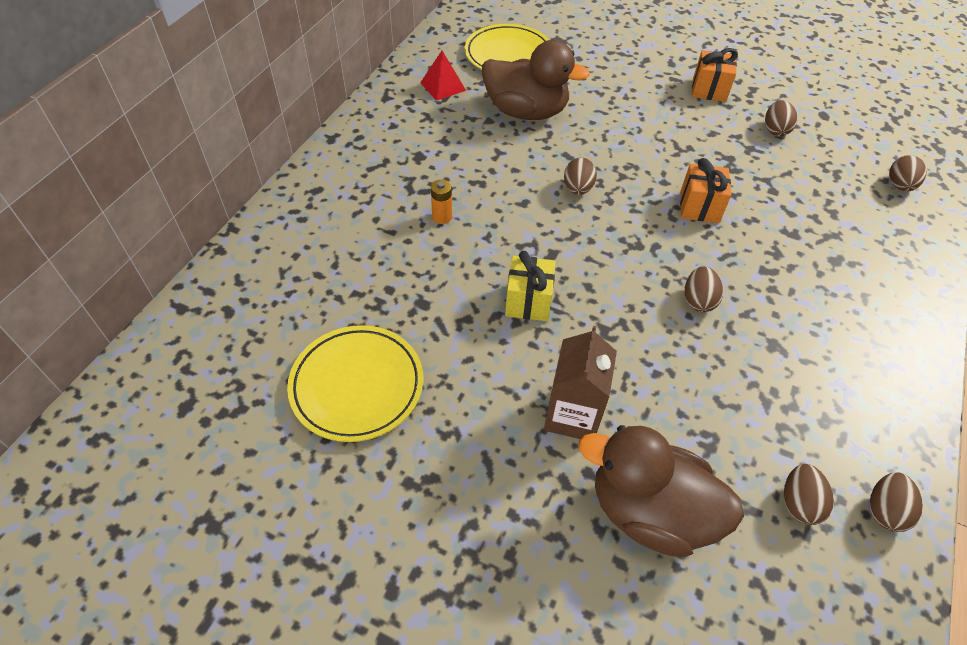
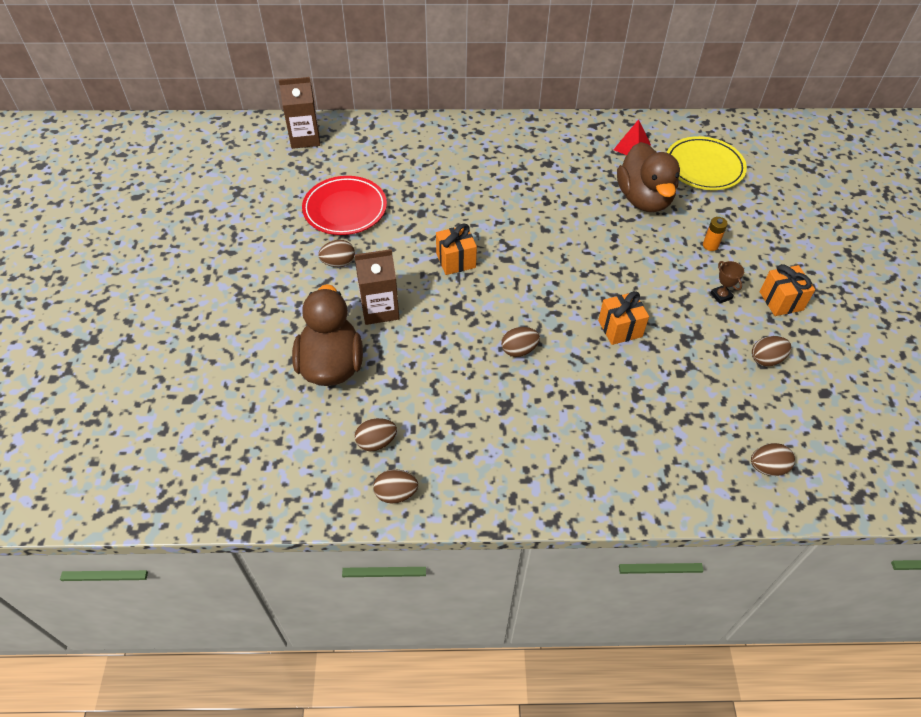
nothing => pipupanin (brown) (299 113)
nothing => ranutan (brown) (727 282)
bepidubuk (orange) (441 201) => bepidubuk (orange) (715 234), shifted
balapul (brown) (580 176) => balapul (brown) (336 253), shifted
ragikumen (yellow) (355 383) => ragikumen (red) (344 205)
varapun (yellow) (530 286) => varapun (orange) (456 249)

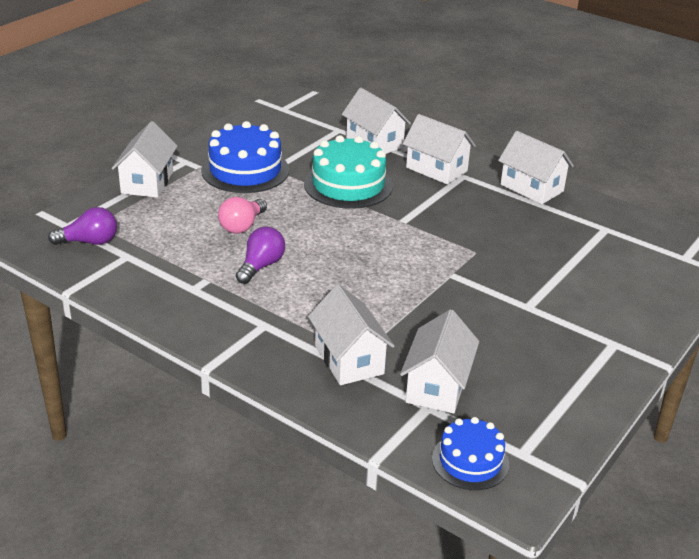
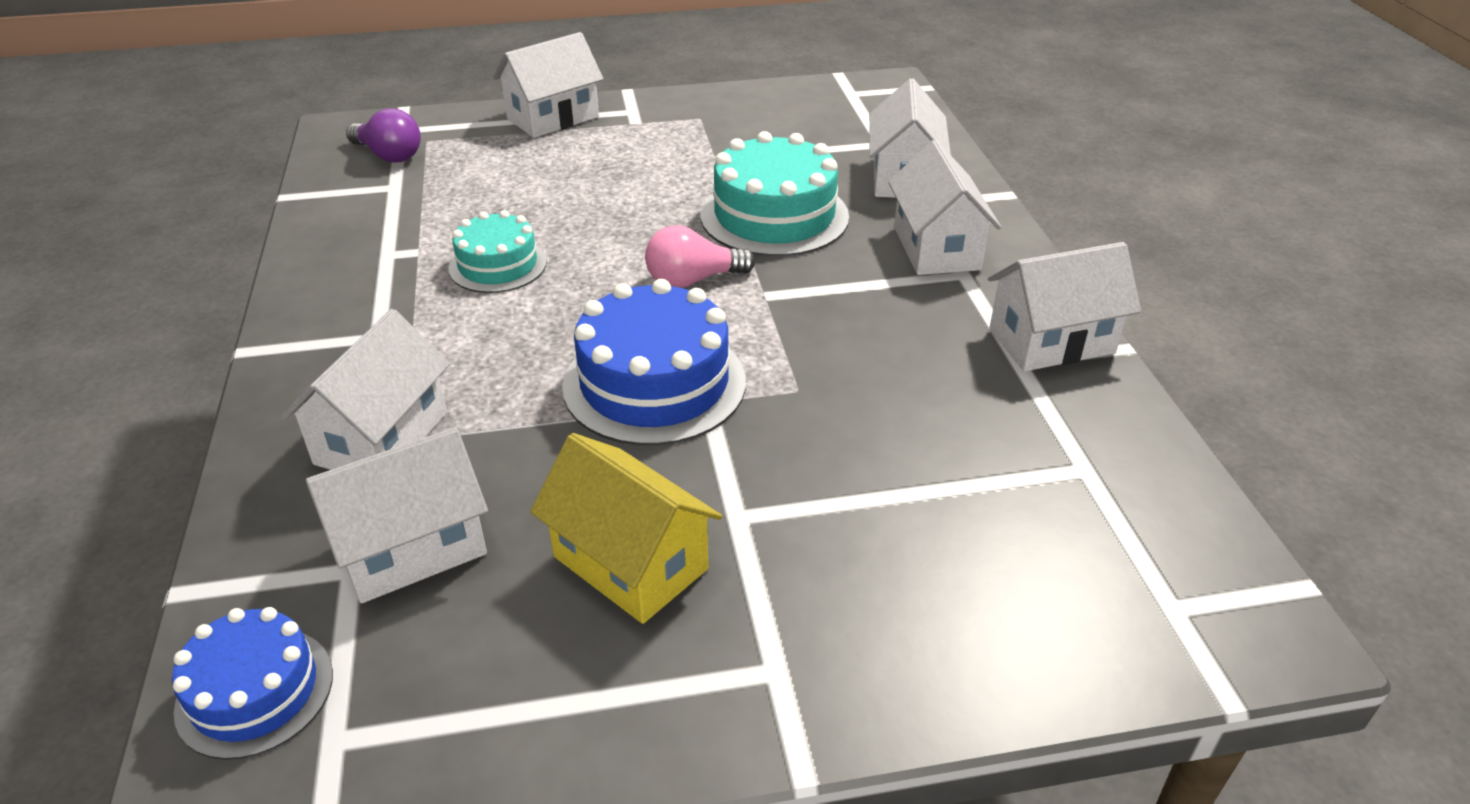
nothing => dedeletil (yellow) (626 528)
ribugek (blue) (245 157) => ribugek (blue) (654 362), shifted
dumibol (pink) (242 215) => dumibol (pink) (700 256), shifted
dumibol (purple) (260 255) => ribugek (turquoise) (498 251)
dedeletil (white) (536 167) => dedeletil (white) (1064 306), 75 degrees clockwise

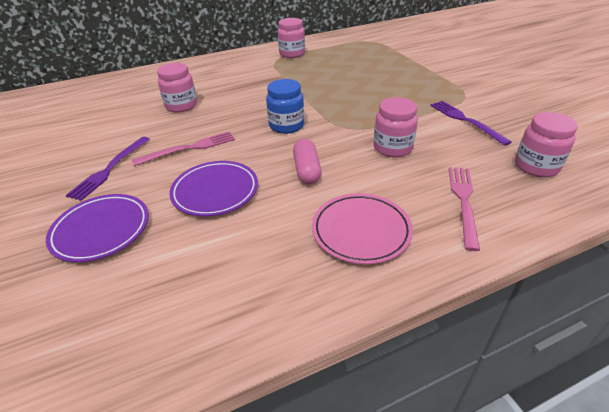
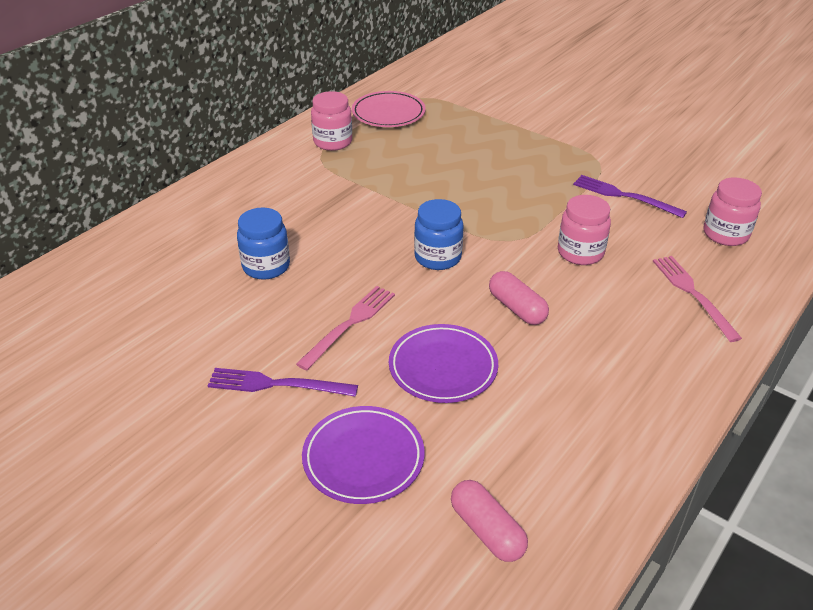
nothing => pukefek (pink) (489 521)
ragikumen (pink) (362 228) => ragikumen (pink) (389 109), shifted
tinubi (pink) (177 87) => tinubi (blue) (263 244)
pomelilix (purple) (107 169) => pomelilix (purple) (282 382), 105 degrees clockwise

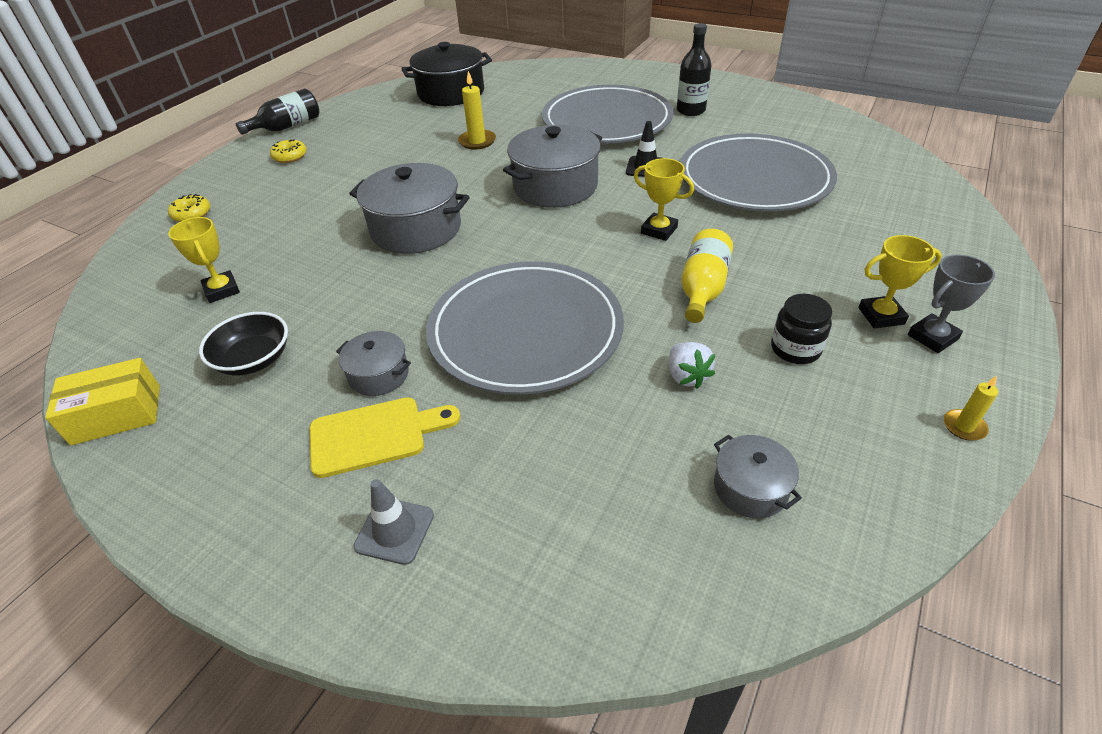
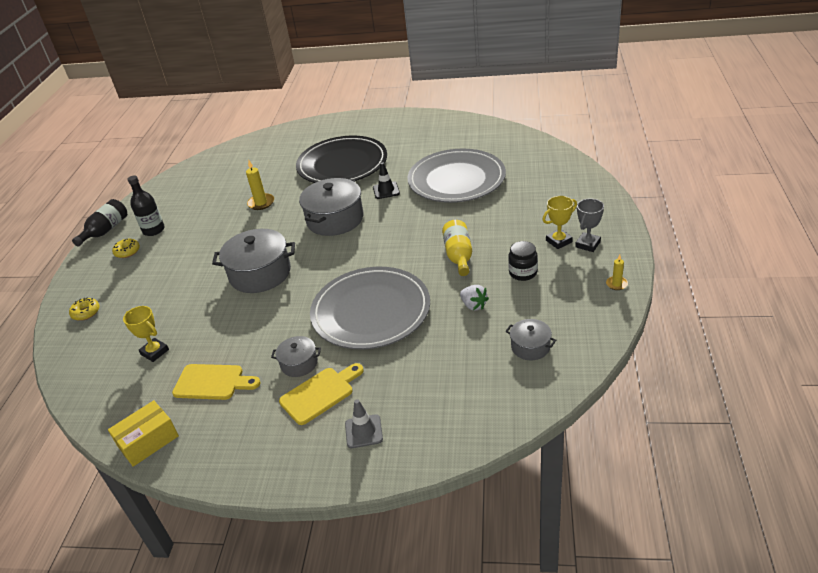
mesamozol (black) (446 74) => nothing
ranutan (yellow) (664 199) => nothing
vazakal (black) (694 69) => vazakal (black) (146 205), shifted
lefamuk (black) (243 343) => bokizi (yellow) (216 382)
ragikumen (grey) (607 114) => ragikumen (black) (341 159)

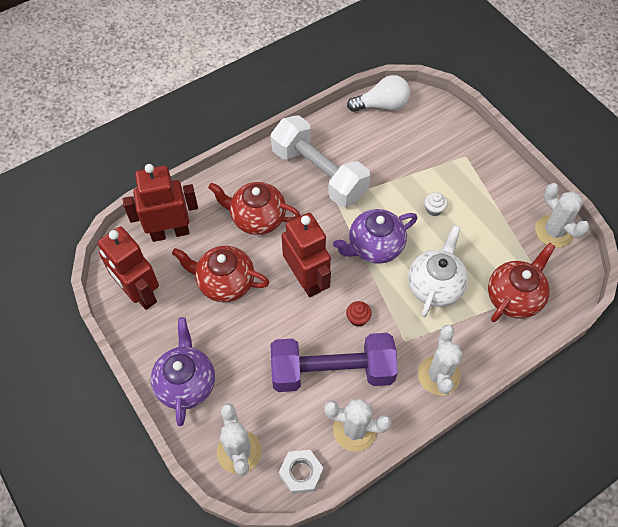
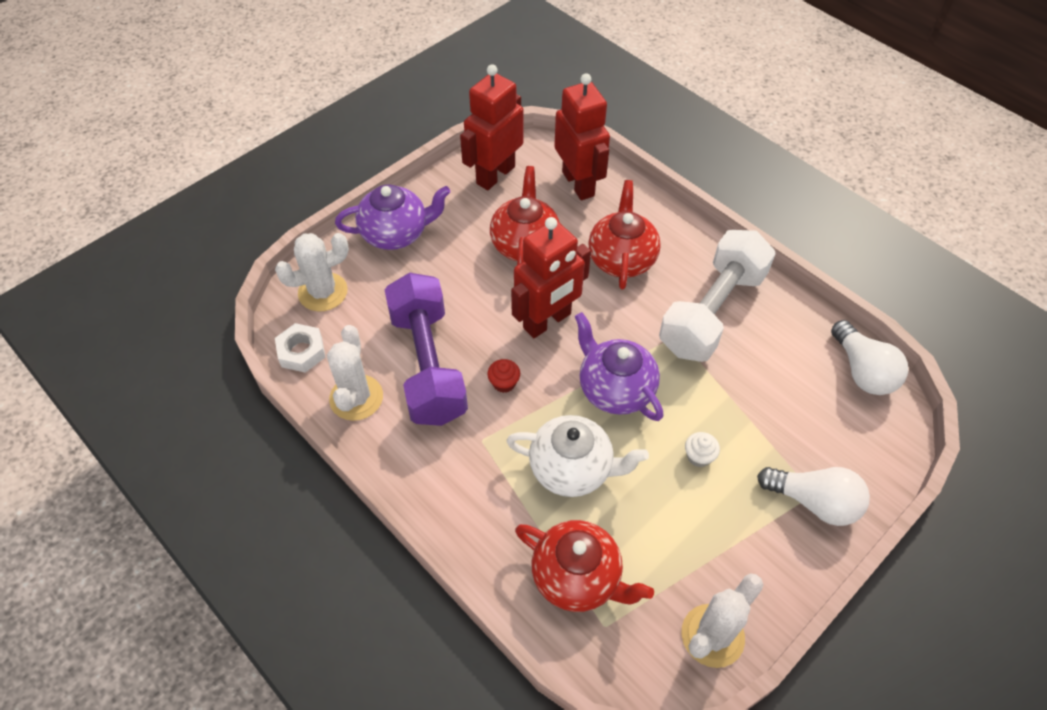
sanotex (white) (440 360) => nothing
nothing => dumibol (white) (813 496)

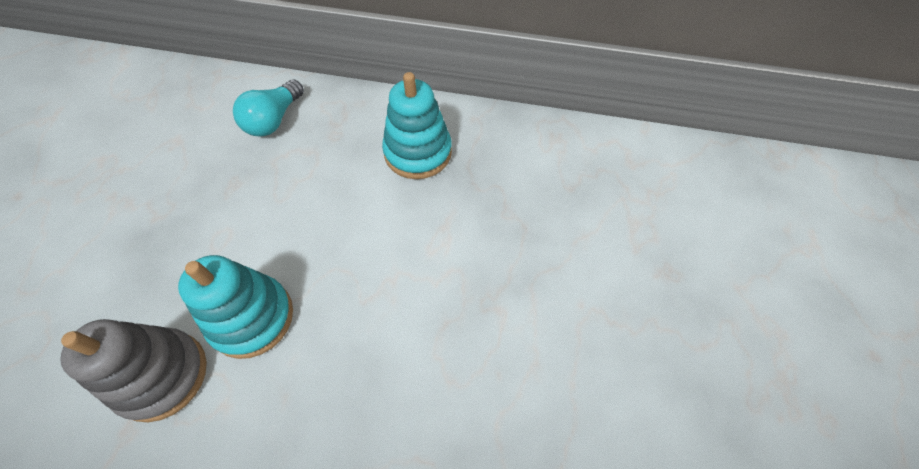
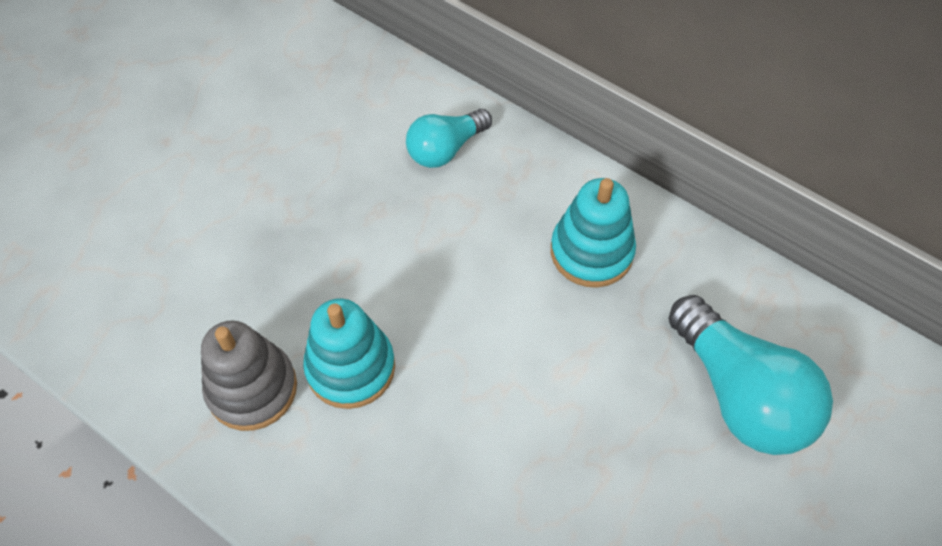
nothing => dumibol (turquoise) (750 375)

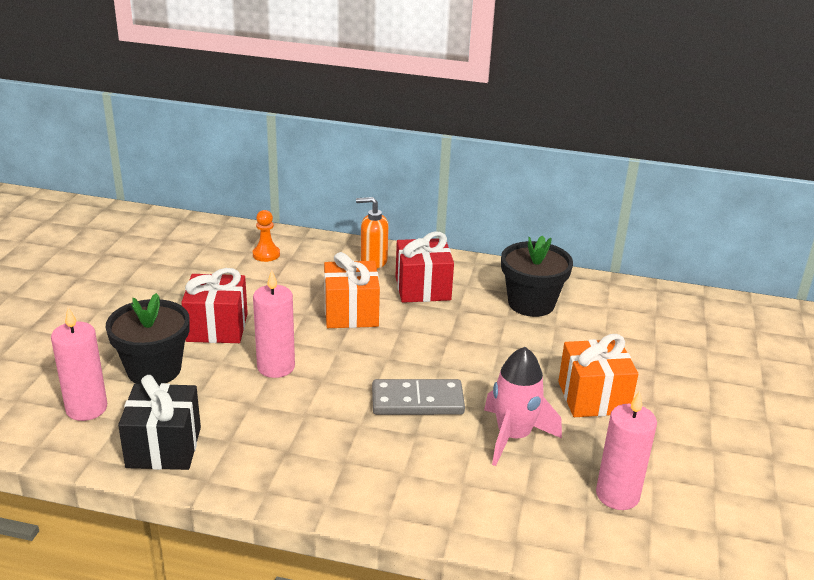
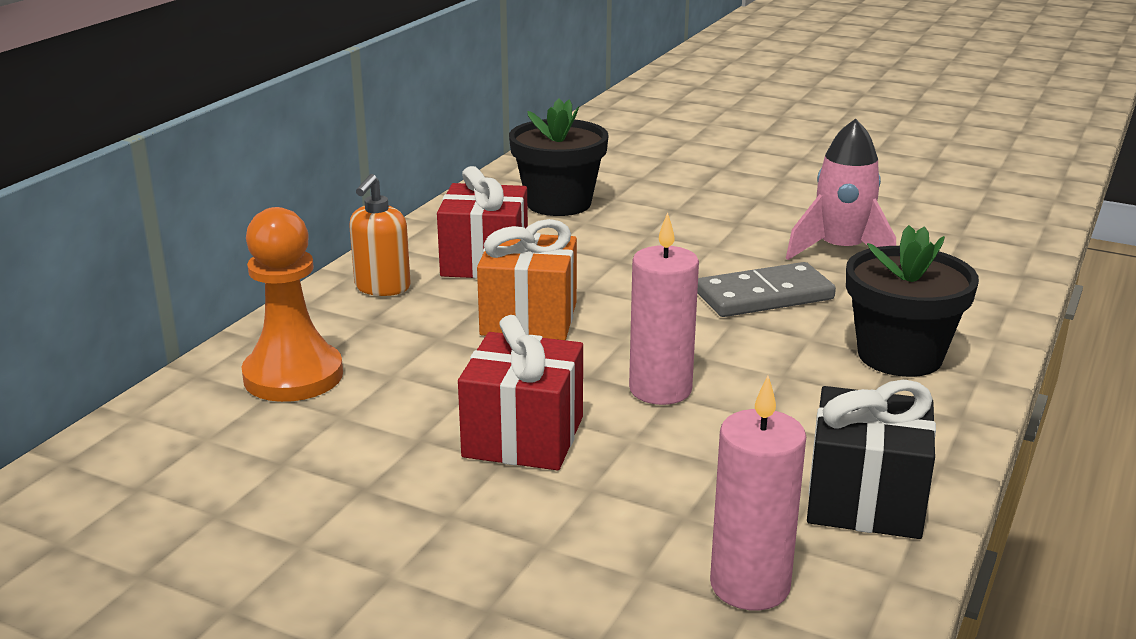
varapun (orange) (598 375) => nothing
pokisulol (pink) (626 450) => nothing
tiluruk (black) (148 338) => tiluruk (black) (912 301), shifted
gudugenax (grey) (418 397) => gudugenax (grey) (766 289), 60 degrees clockwise
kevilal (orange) (266 236) => kevilal (orange) (292 304), x1.85

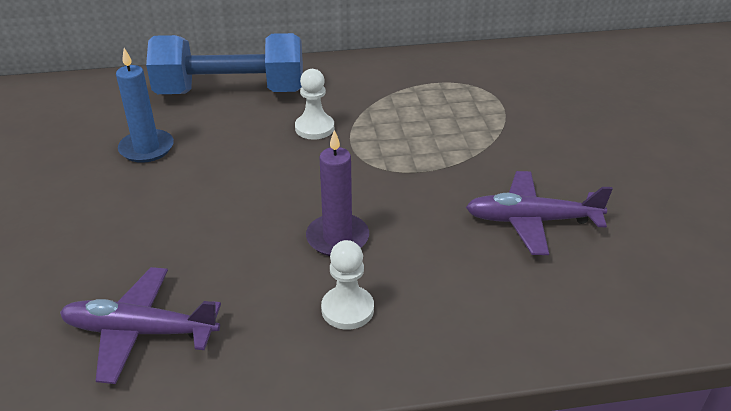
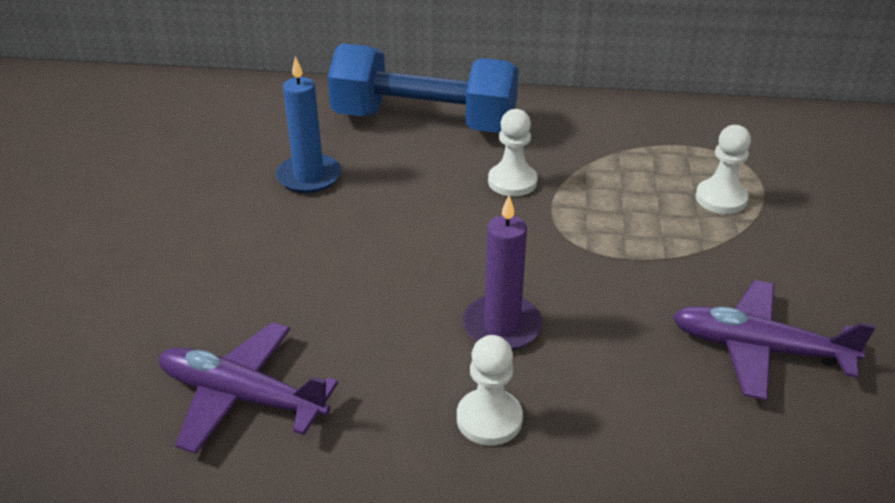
nothing => kevilal (white) (723 169)

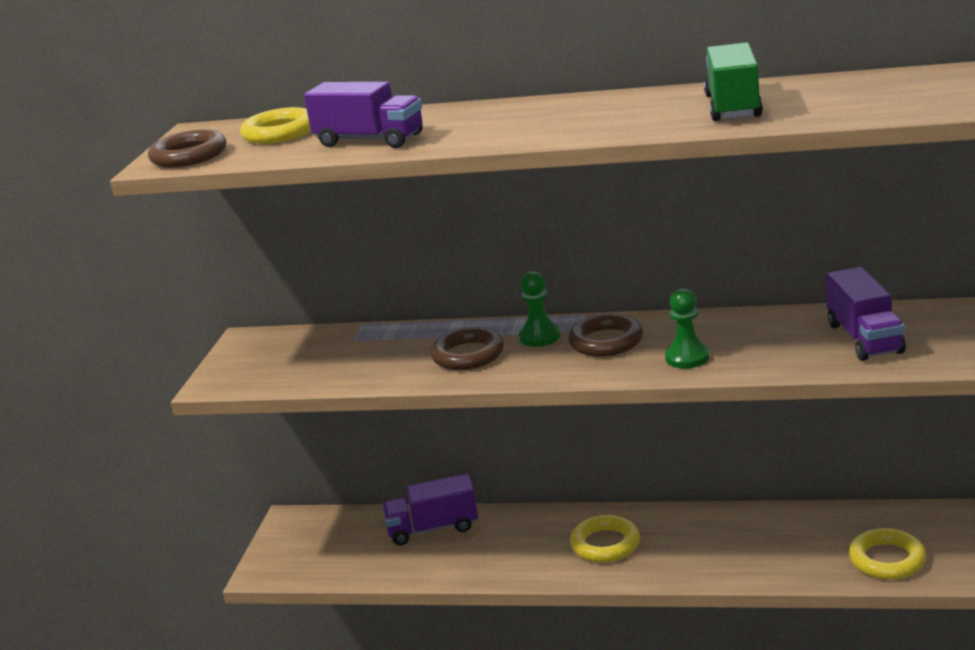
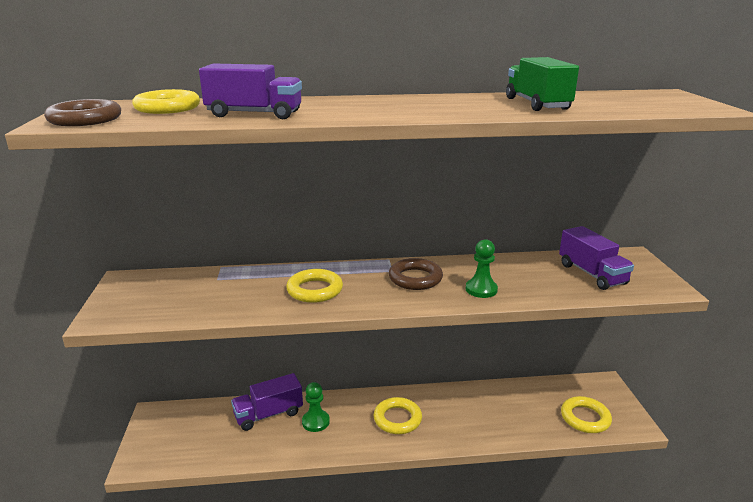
kevilal (green) (539 309) => kevilal (green) (316 407), shifted
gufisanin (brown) (467 348) => gufisanin (yellow) (314 286)

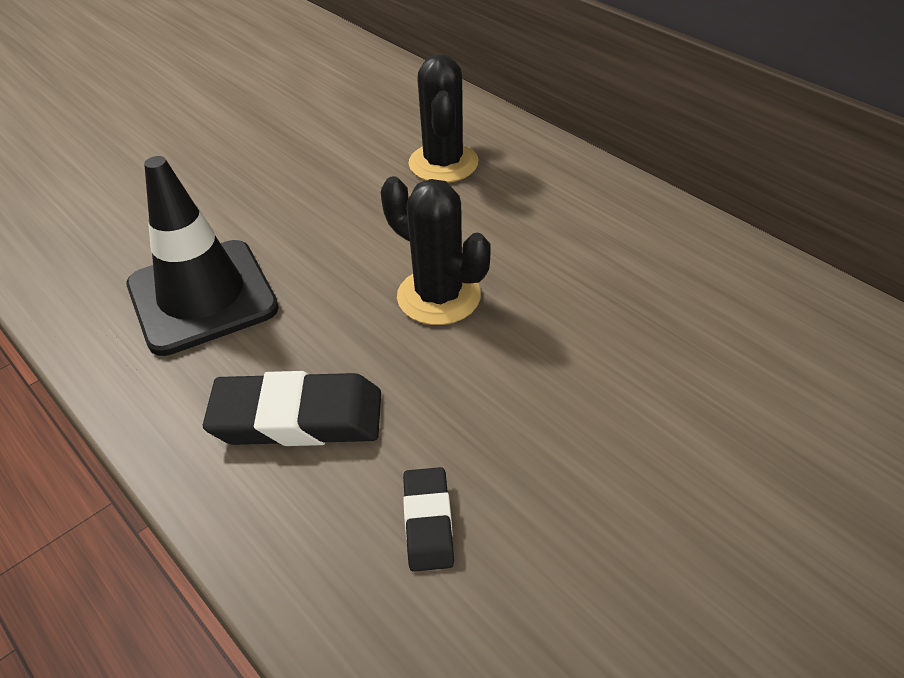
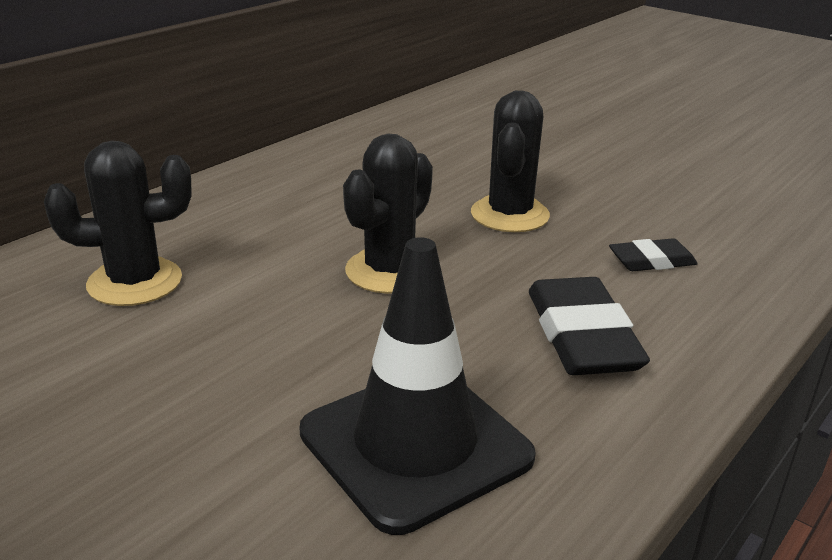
nothing => sanotex (black) (510 161)

